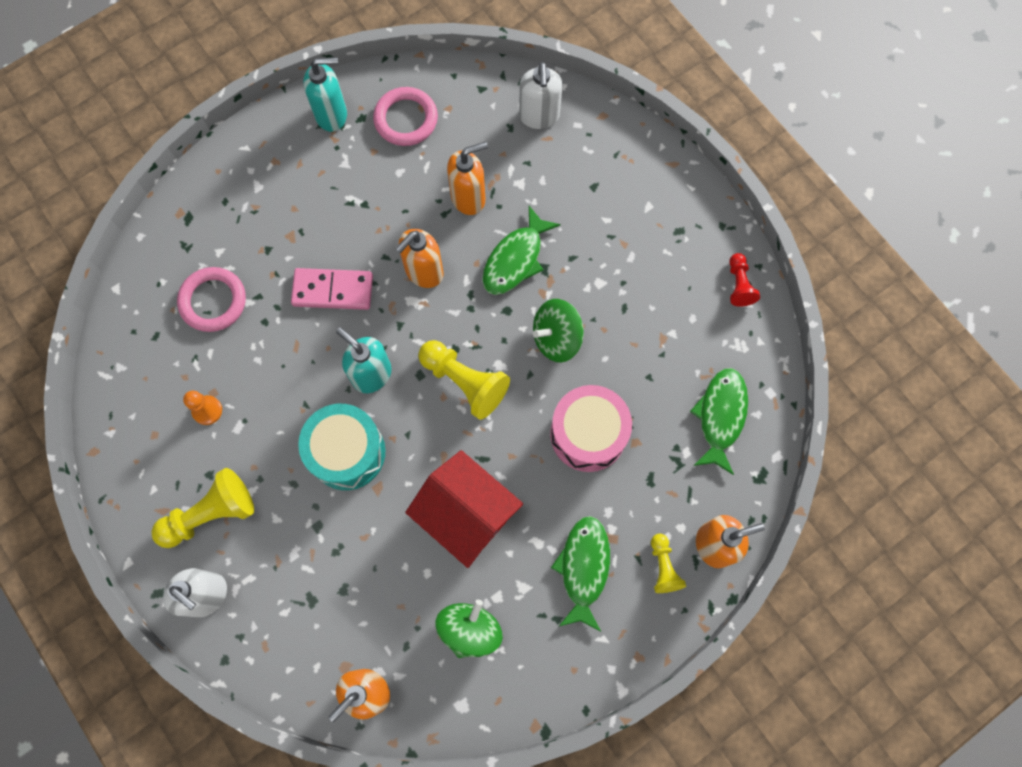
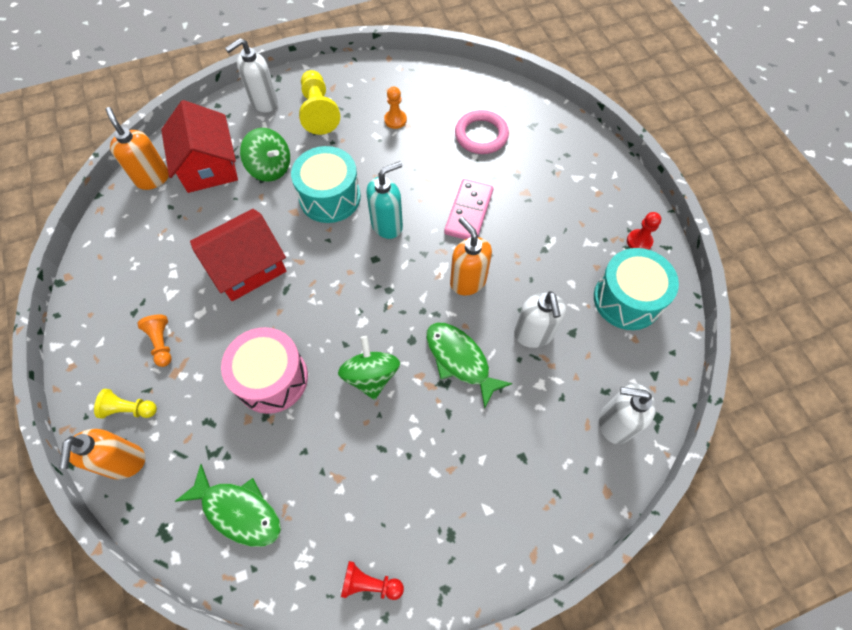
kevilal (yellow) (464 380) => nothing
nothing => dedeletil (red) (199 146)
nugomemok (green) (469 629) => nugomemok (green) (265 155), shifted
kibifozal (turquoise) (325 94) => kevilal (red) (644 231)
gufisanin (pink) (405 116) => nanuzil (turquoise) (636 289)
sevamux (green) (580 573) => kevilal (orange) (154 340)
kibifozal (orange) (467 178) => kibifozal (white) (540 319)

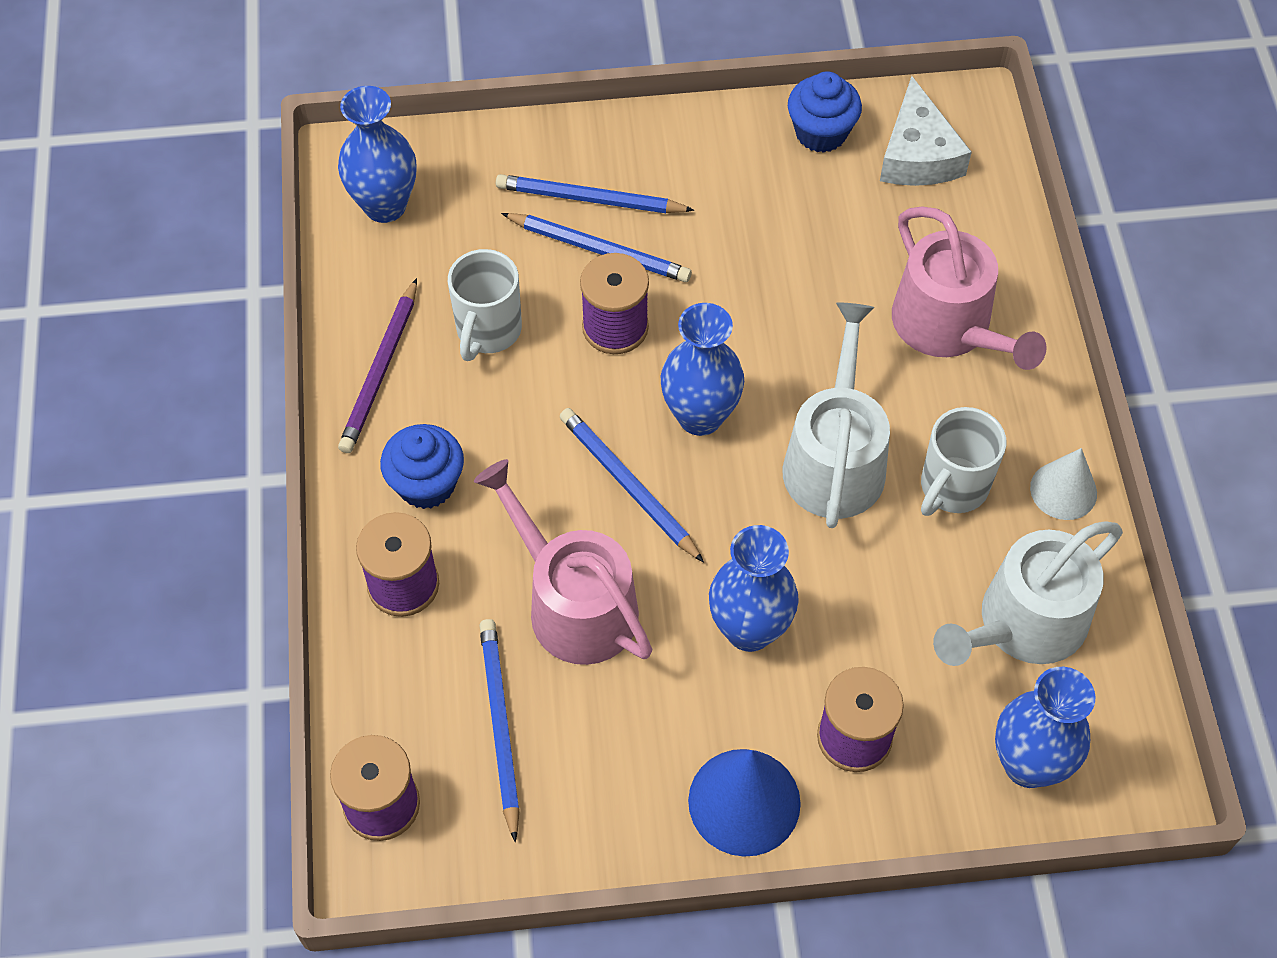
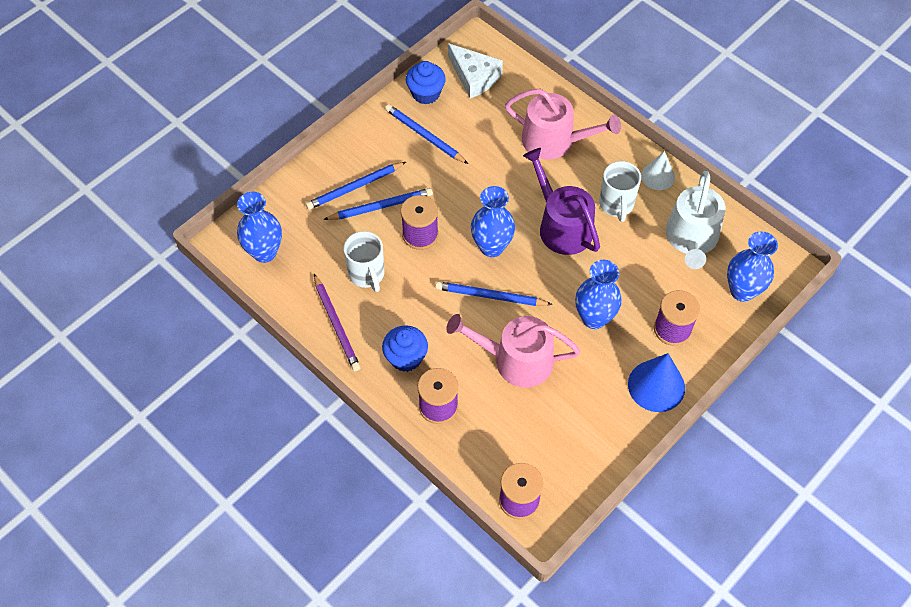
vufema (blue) (499 730) => vufema (blue) (426 134), shifted
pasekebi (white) (836 415) => pasekebi (purple) (561 201)

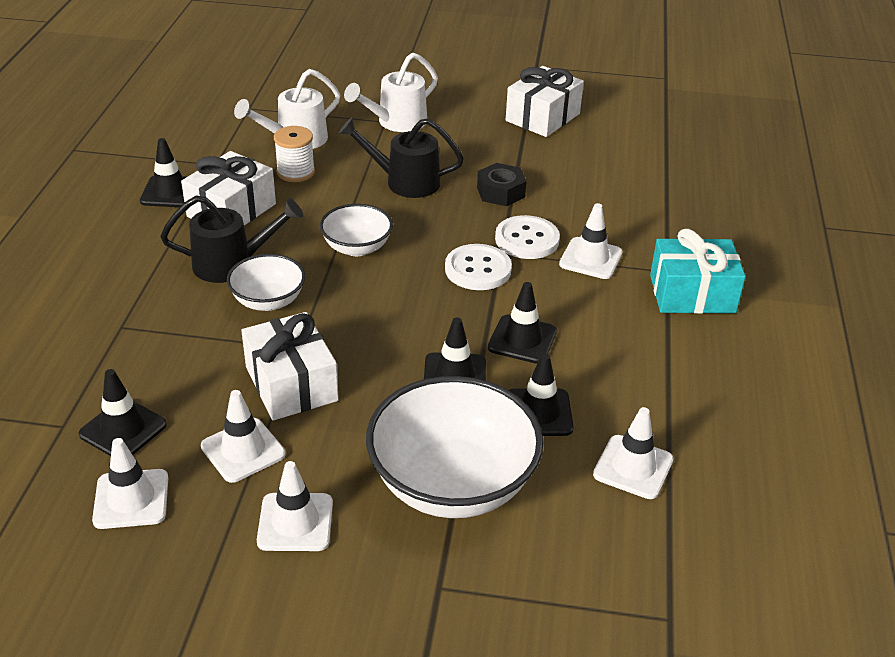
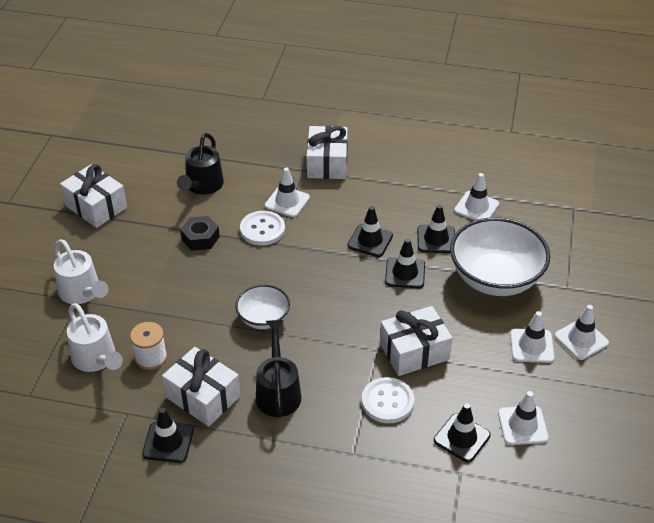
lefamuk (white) (266 282) => nothing
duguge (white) (243 436) => duguge (white) (582 332), shifted
pasekebi (black) (401 157) => pasekebi (black) (200 164), shifted
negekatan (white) (478 267) => negekatan (white) (388 400), shifted
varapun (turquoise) (698 271) => varapun (white) (327 152)

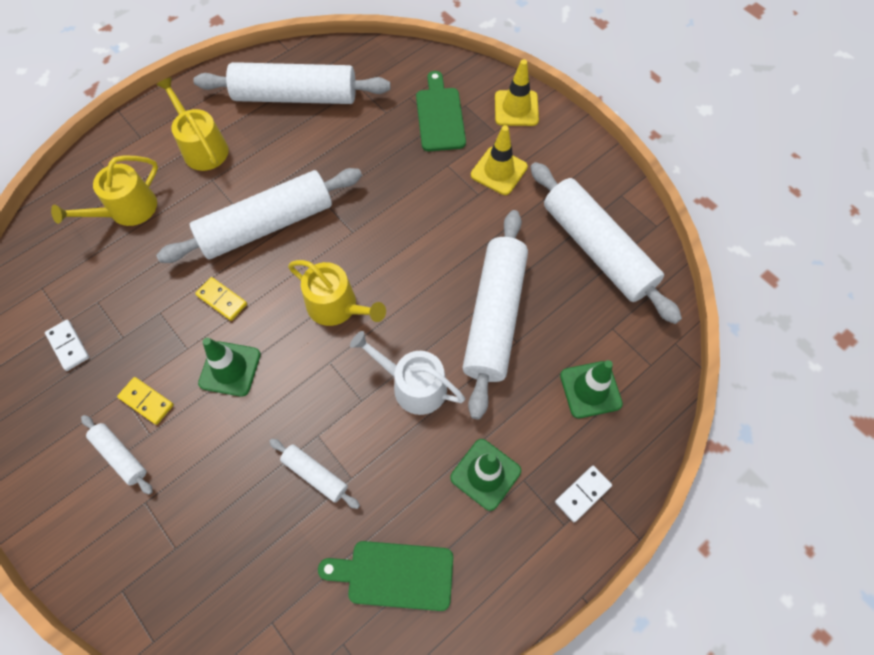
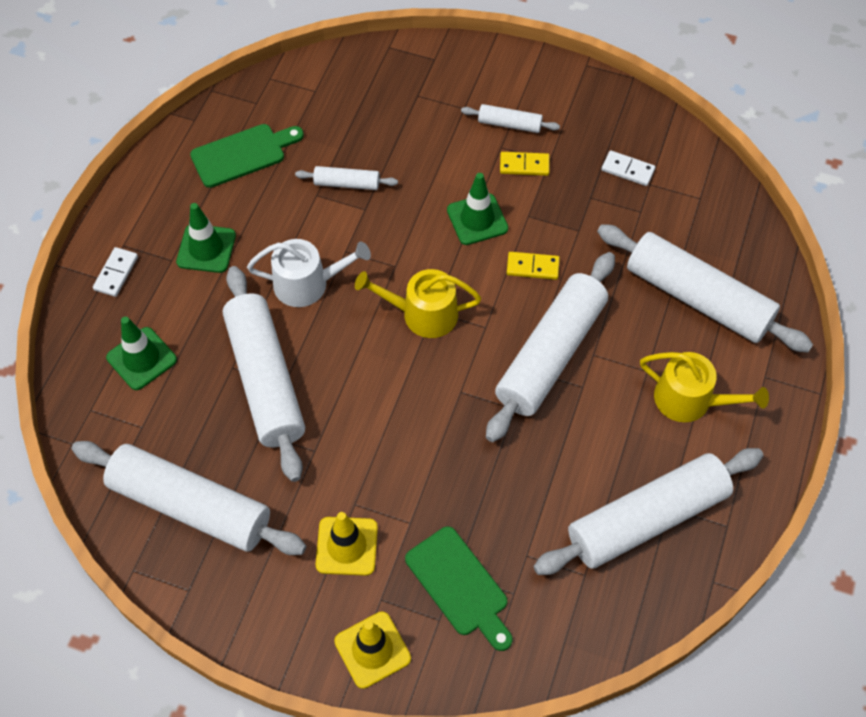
pasekebi (yellow) (104 190) => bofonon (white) (705 288)

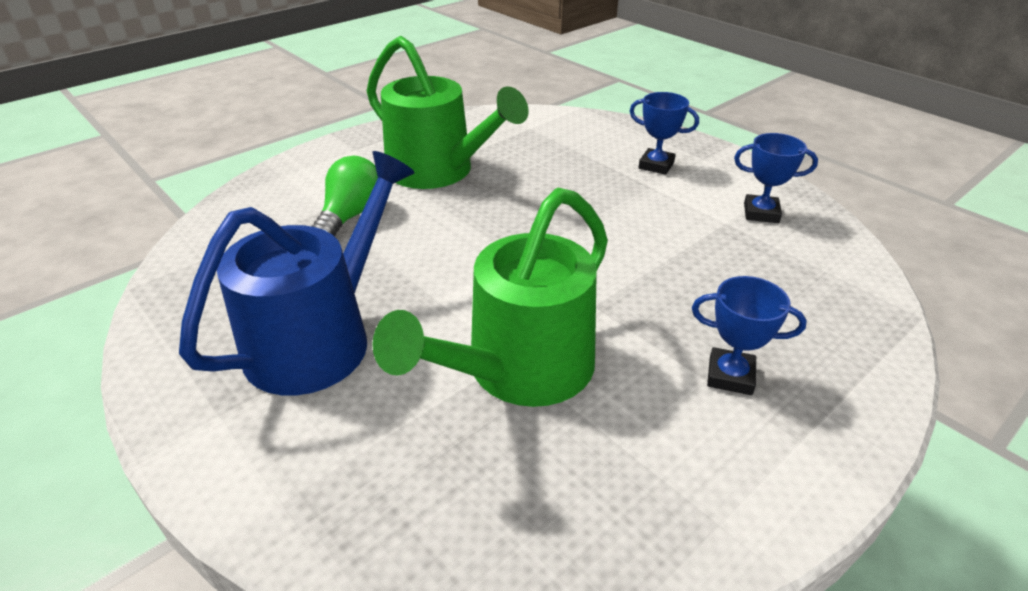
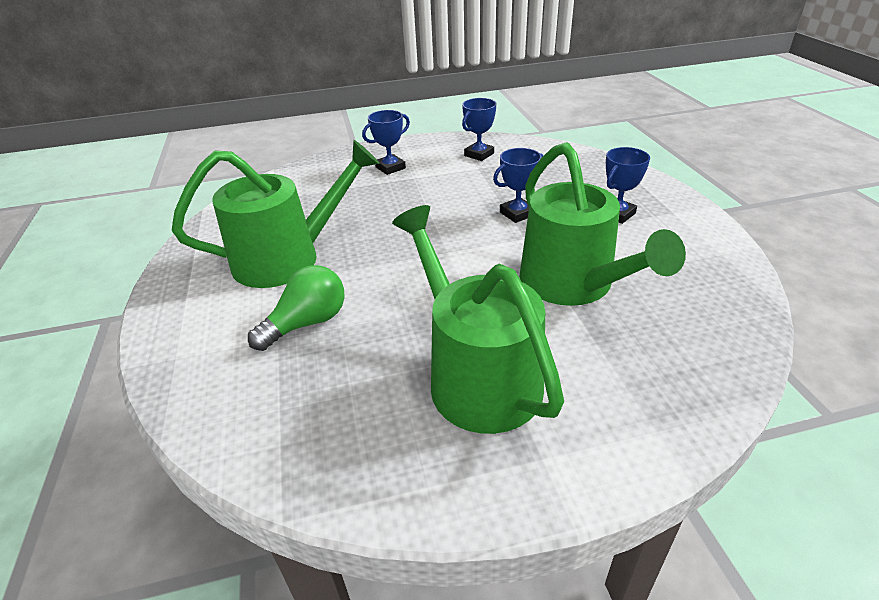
nothing => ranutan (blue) (518 185)
pasekebi (blue) (297 273) => pasekebi (green) (478 319)
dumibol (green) (345 196) => dumibol (green) (296 308), 90 degrees clockwise

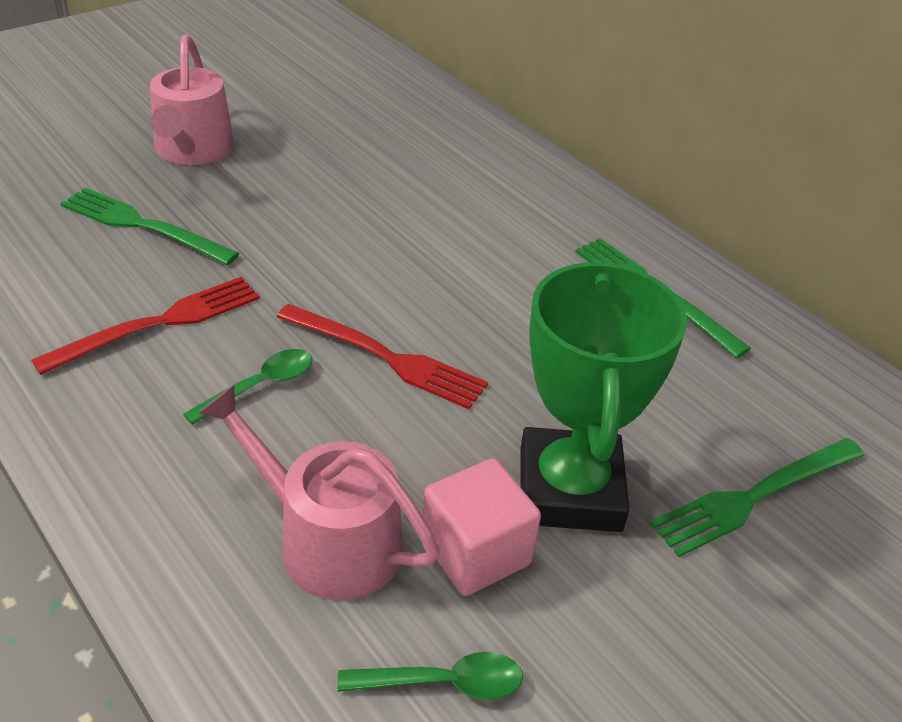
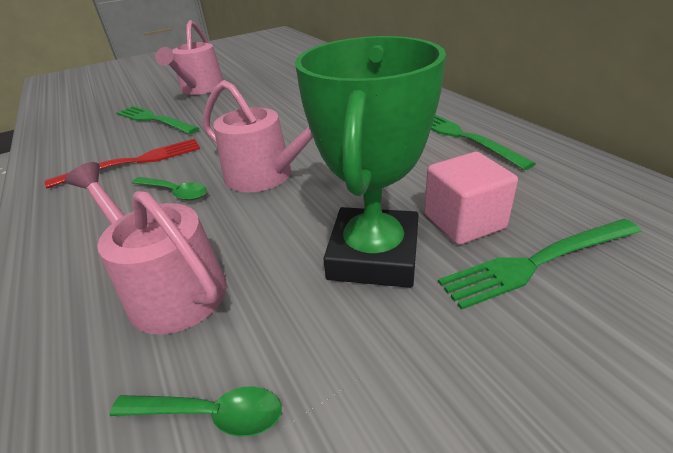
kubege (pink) (482 527) => kubege (pink) (471 198), shifted
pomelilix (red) (382 356) => pasekebi (pink) (258 136)
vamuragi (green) (247 387) => vamuragi (green) (169 189), 60 degrees clockwise

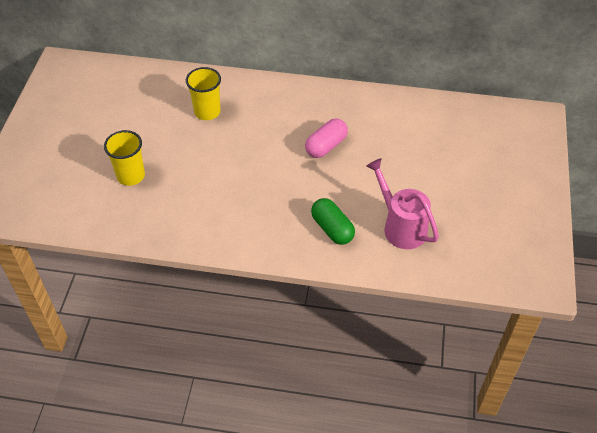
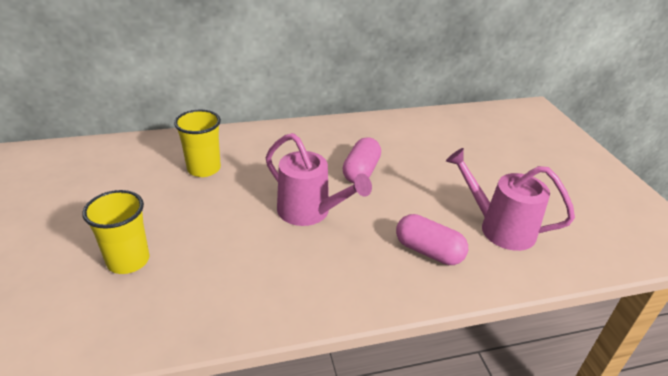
nothing => pasekebi (pink) (319 179)
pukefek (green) (333 221) => pukefek (pink) (432 239)

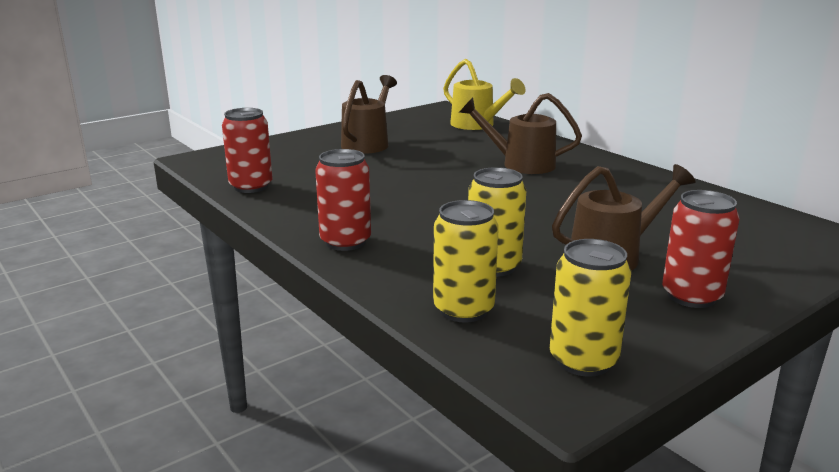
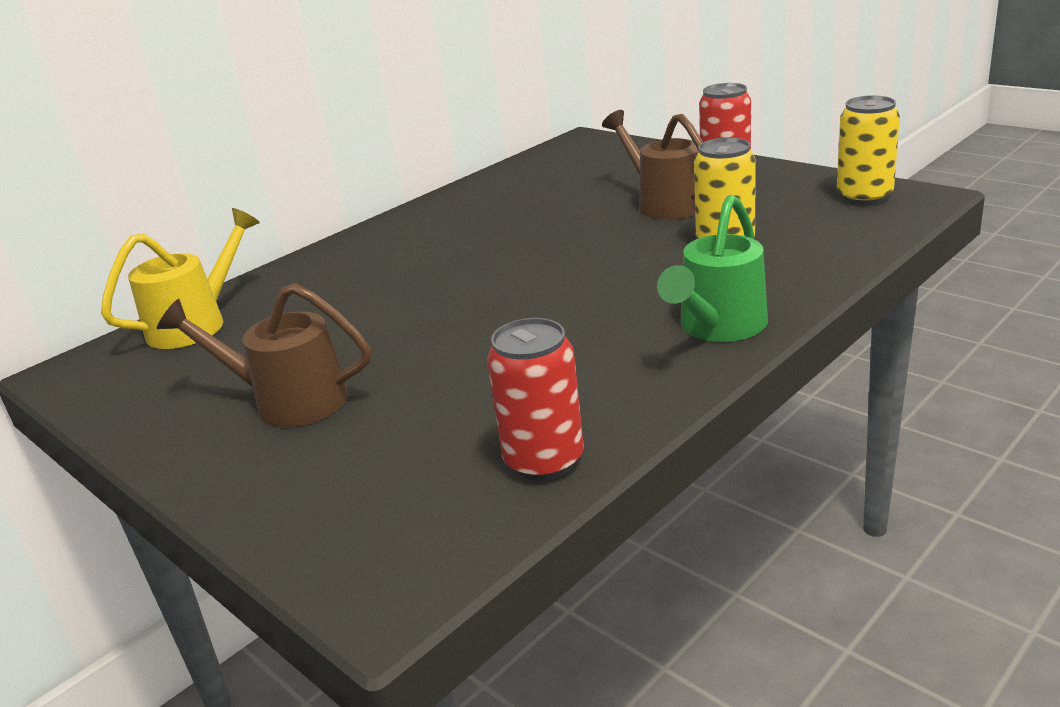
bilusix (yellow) (466 261) => nothing
pasekebi (brown) (520 133) => nothing
bilusix (red) (343 200) => pasekebi (green) (712 268)

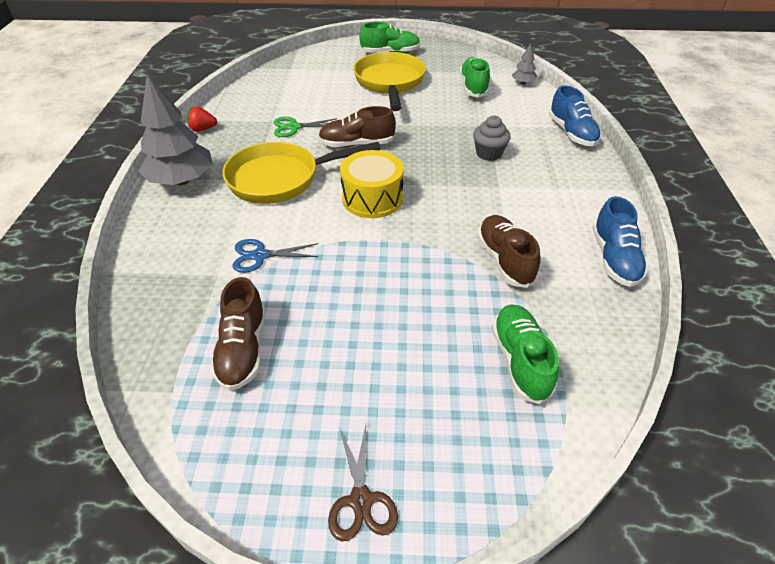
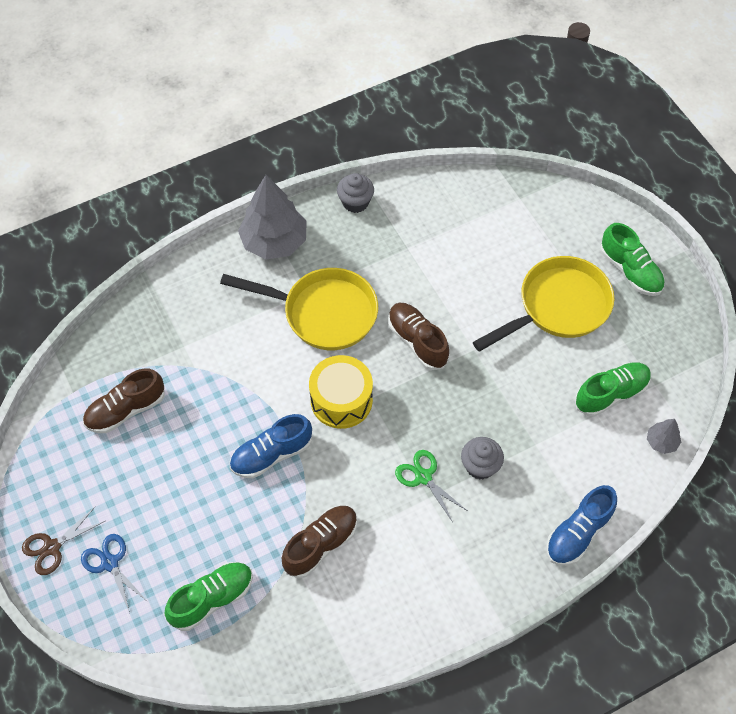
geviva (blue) (276 256) => geviva (blue) (114 573), shifted
geviva (green) (306 127) => geviva (green) (430 486), shifted
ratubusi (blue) (620 241) => ratubusi (blue) (271 446), shifted
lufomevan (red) (202 119) => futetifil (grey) (355 193)
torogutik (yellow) (301 173) => torogutik (yellow) (299 309), 150 degrees clockwise

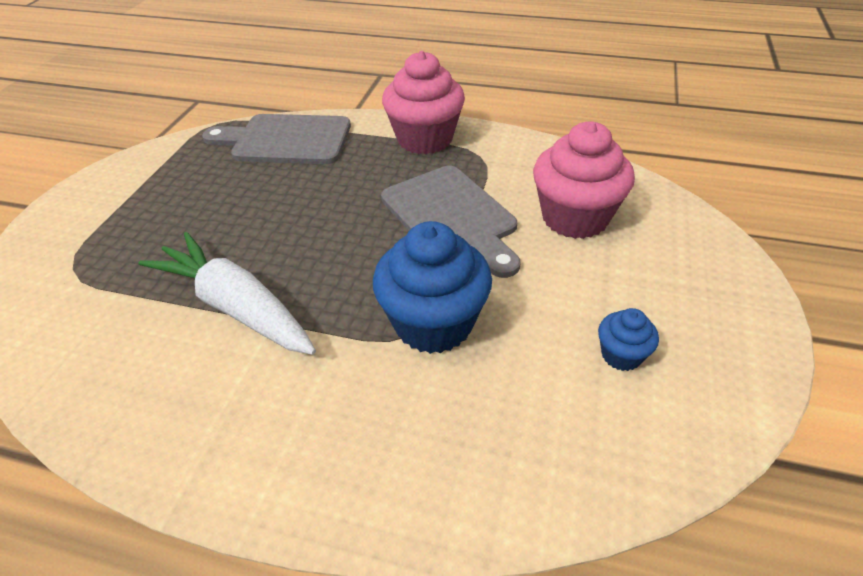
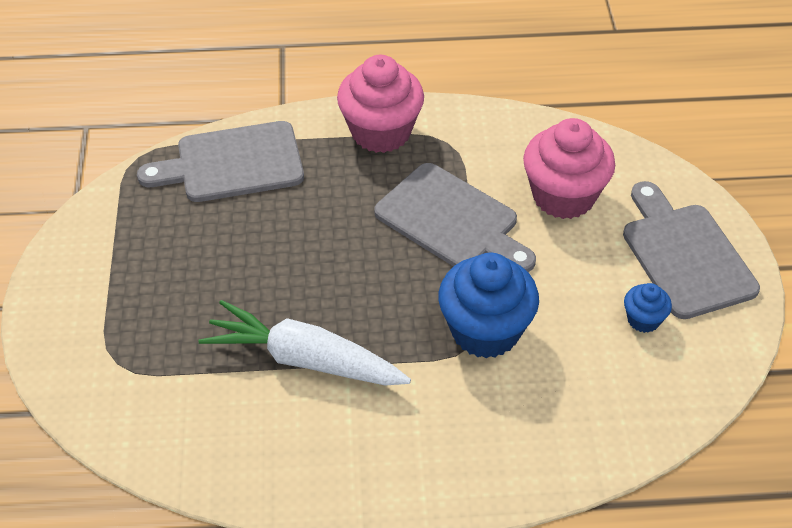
nothing => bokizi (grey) (691 250)

